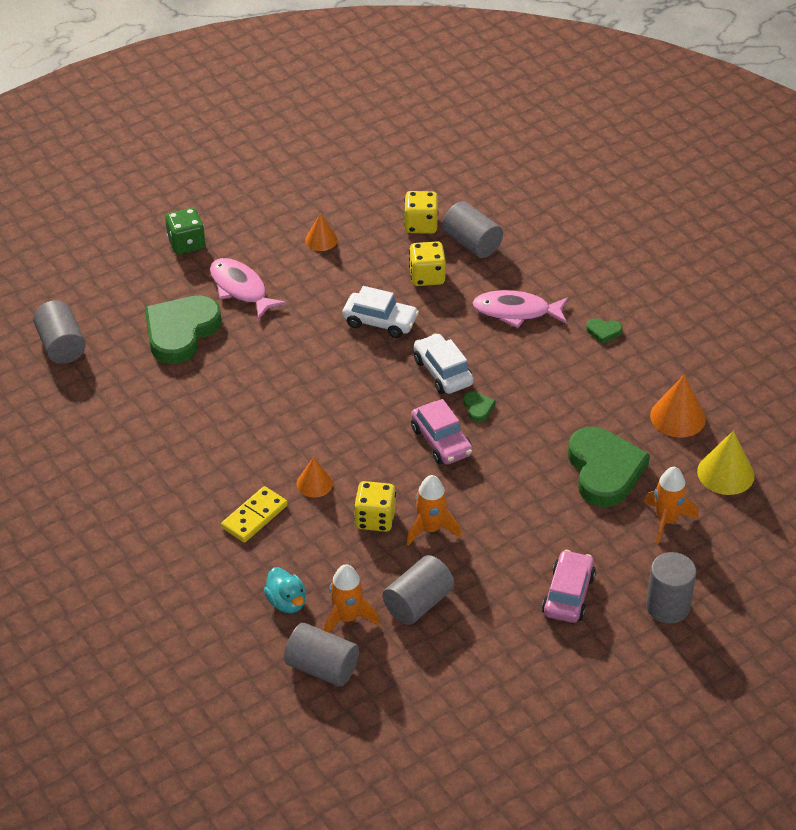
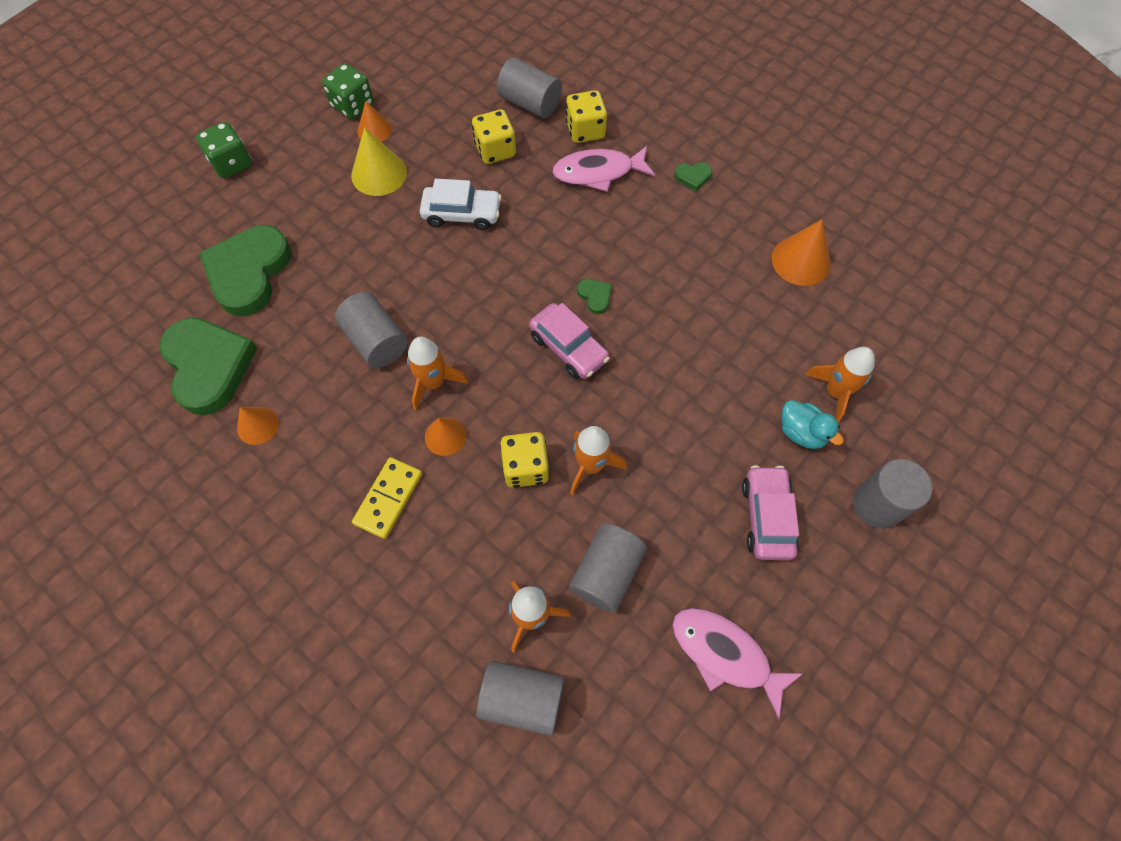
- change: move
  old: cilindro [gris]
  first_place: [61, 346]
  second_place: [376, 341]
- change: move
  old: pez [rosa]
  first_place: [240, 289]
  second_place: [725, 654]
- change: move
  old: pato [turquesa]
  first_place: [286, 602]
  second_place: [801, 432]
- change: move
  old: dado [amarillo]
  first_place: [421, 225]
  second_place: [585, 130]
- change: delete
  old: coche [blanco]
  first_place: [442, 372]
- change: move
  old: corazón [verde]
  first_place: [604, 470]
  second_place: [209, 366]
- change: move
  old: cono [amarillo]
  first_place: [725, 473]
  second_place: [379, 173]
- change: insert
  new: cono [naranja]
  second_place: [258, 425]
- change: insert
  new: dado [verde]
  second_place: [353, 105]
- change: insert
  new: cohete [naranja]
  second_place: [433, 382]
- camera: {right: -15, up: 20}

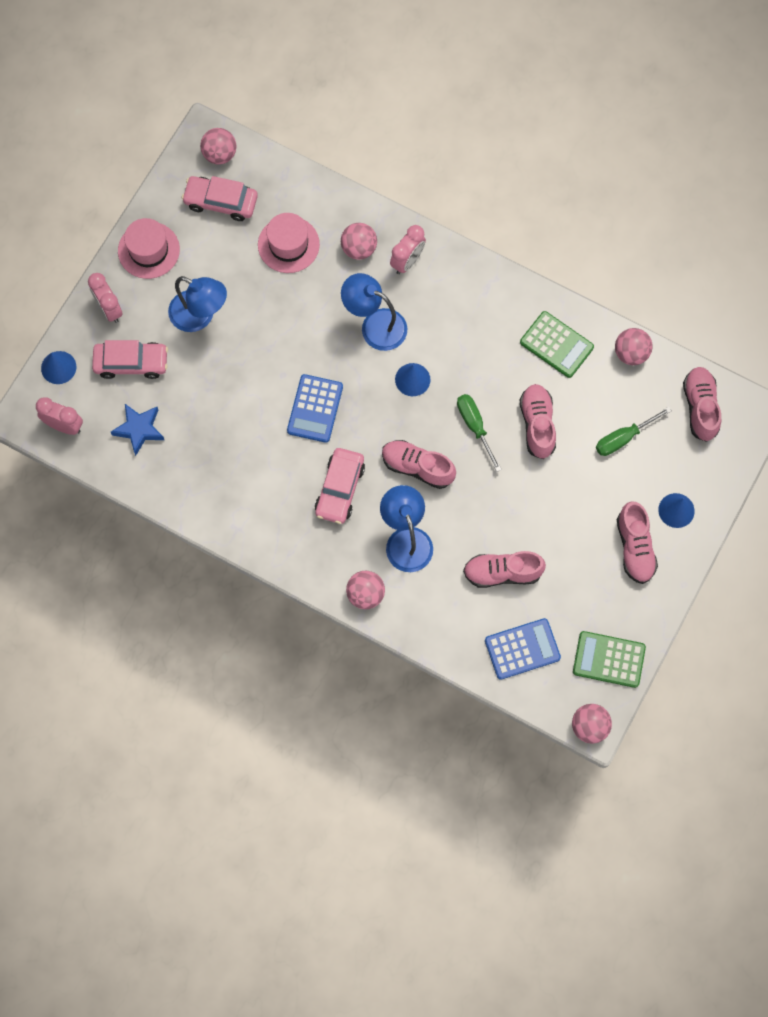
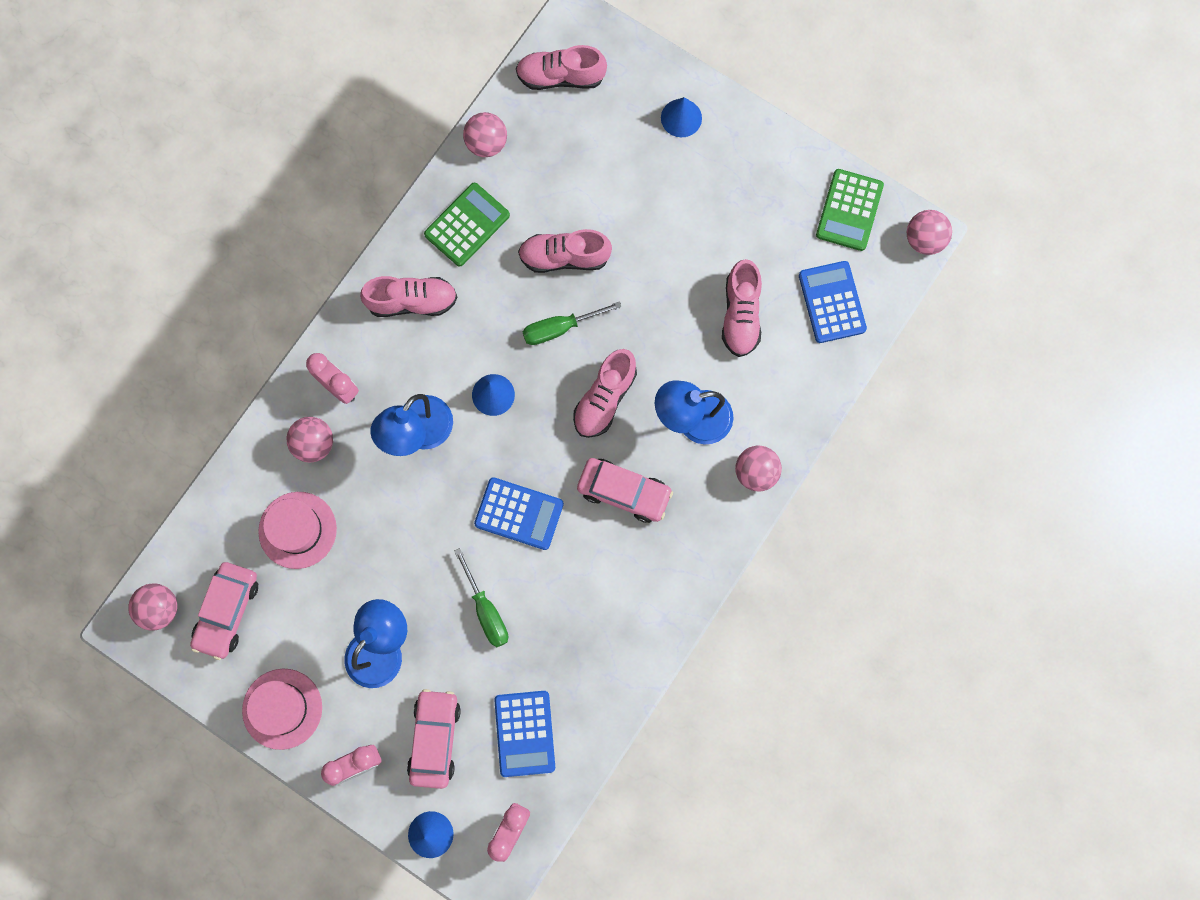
- change: replace
  old: estrella [azul]
  new: calculadora [azul]
  first_place: [139, 429]
  second_place: [525, 733]
- change: move
  old: destornillador [verde]
  first_place: [623, 438]
  second_place: [486, 610]
- change: move
  old: zapato [rosa]
  first_place: [635, 547]
  second_place: [412, 301]
- camera: {right: -85, up: 5}

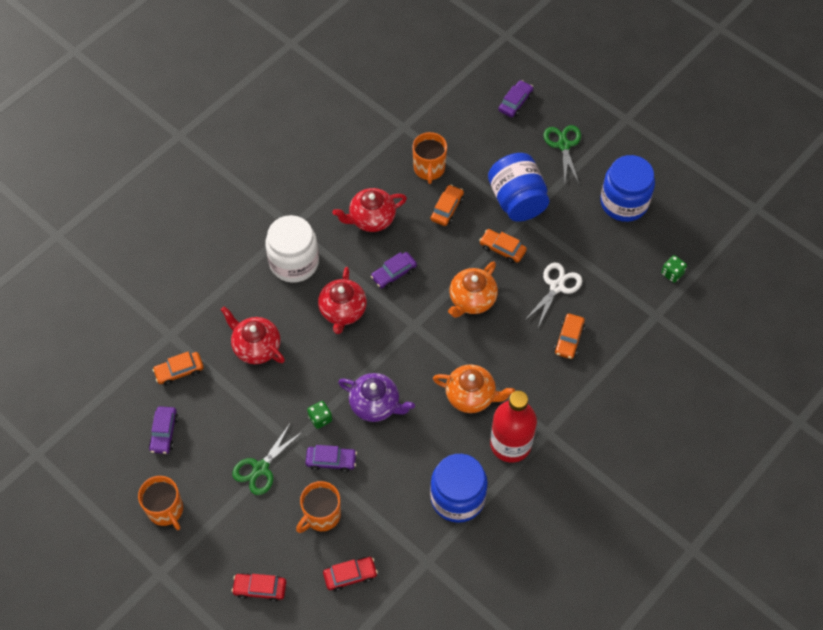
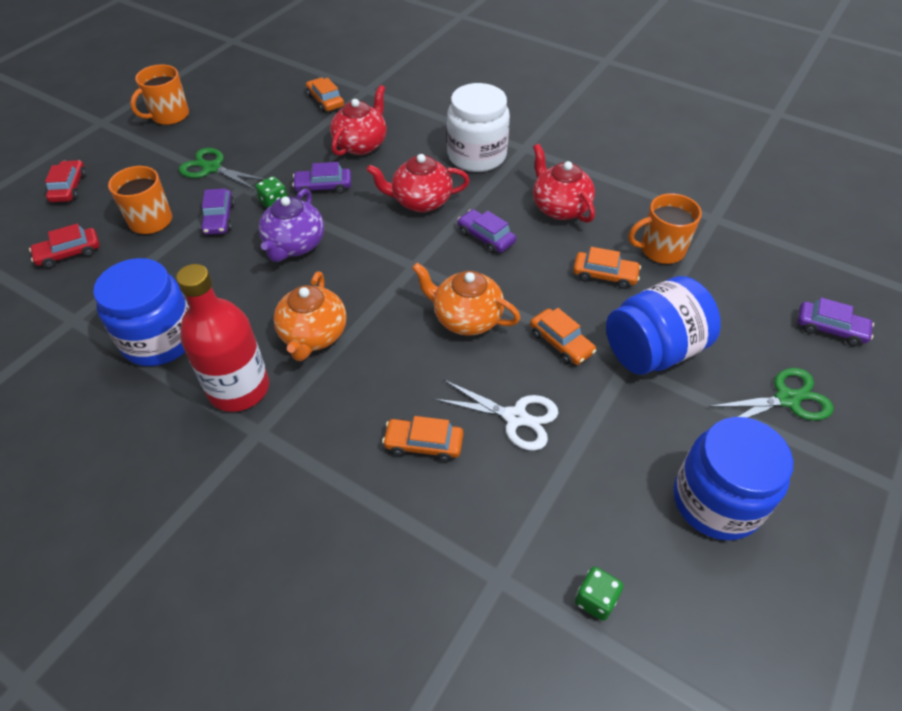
- change: move
  old: coche [morado]
  first_place: [164, 432]
  second_place: [323, 187]
- change: rotate
  old: coche [rojo]
  first_place: [350, 575]
  second_place: [69, 253]
  degrees: 90
- change: rotate
  old: coche [naranja]
  first_place: [502, 249]
  second_place: [561, 342]
  degrees: 120
- camera: {right: 80, up: -10}

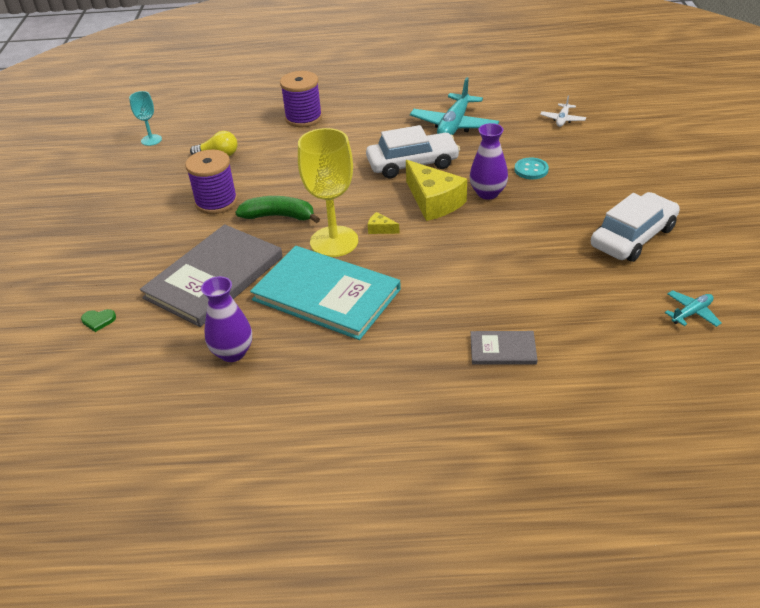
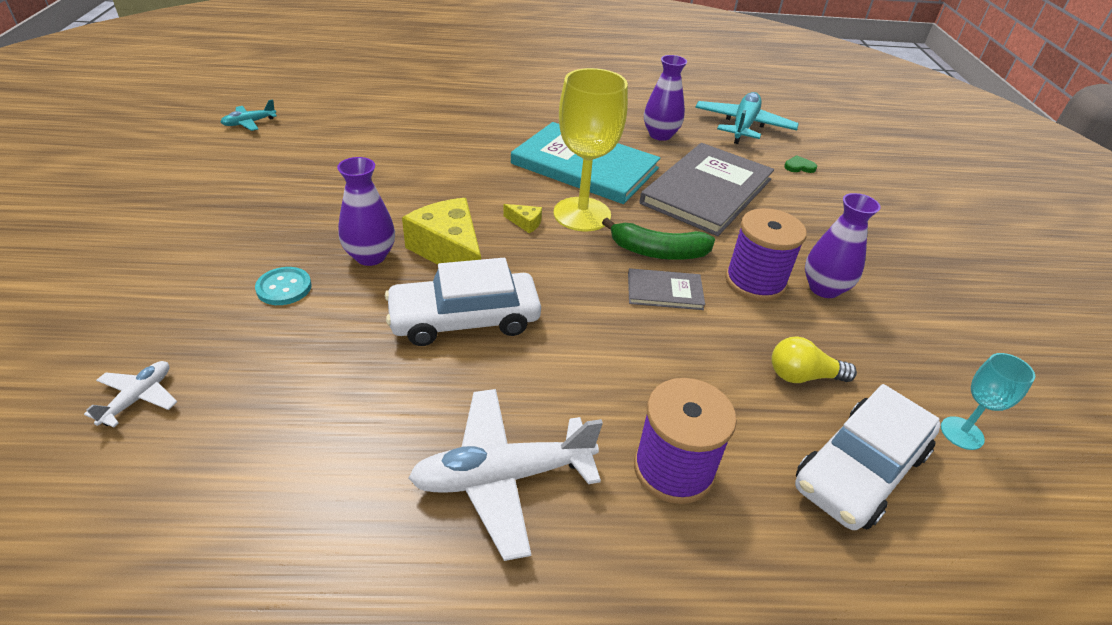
- change: move
  old: avión [turquesa]
  first_place: [454, 125]
  second_place: [743, 126]
- change: move
  old: libro [gris]
  first_place: [503, 349]
  second_place: [664, 291]
- change: move
  old: coche [blanco]
  first_place: [633, 237]
  second_place: [860, 469]
- change: insert
  new: avión [blanco]
  second_place: [502, 477]
- change: insert
  new: florero [morado]
  second_place: [824, 288]
- camera: {right: 175, up: 0}

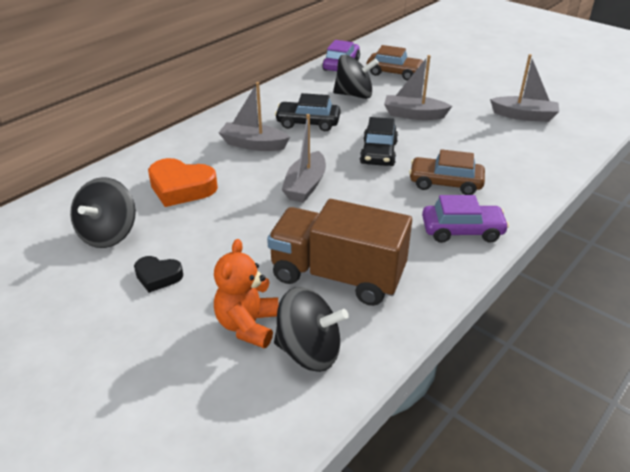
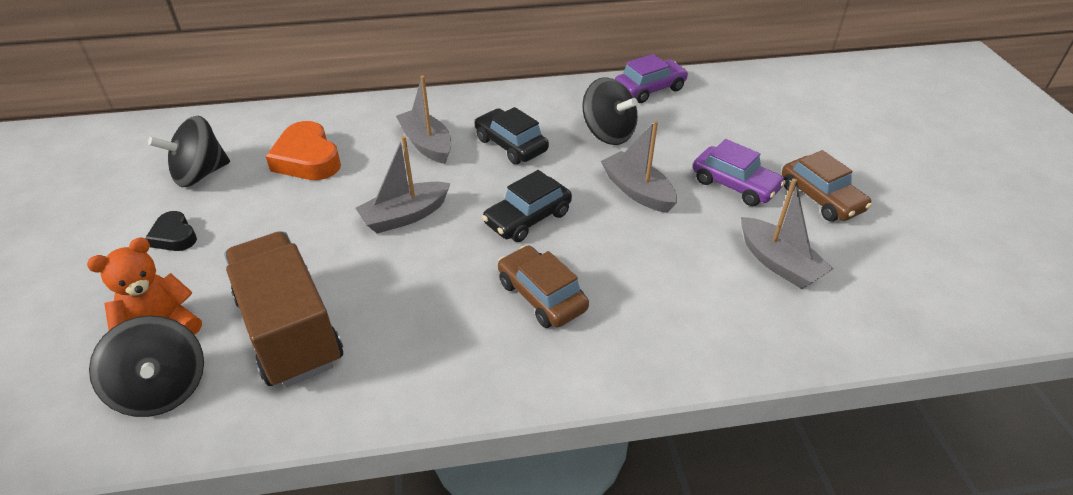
- change: move
  old: coche [marrón]
  first_place: [394, 73]
  second_place: [821, 198]
- change: move
  old: coche [morado]
  first_place: [462, 230]
  second_place: [735, 185]
- camera: {right: 40, up: 5}

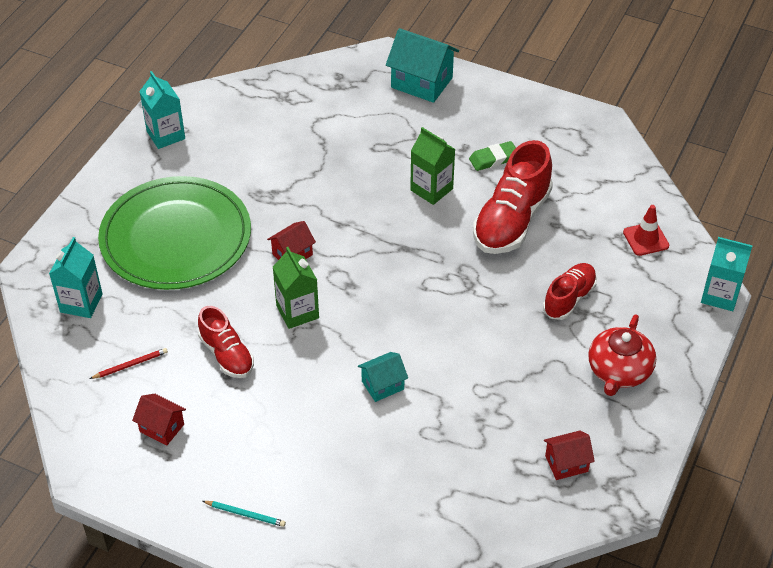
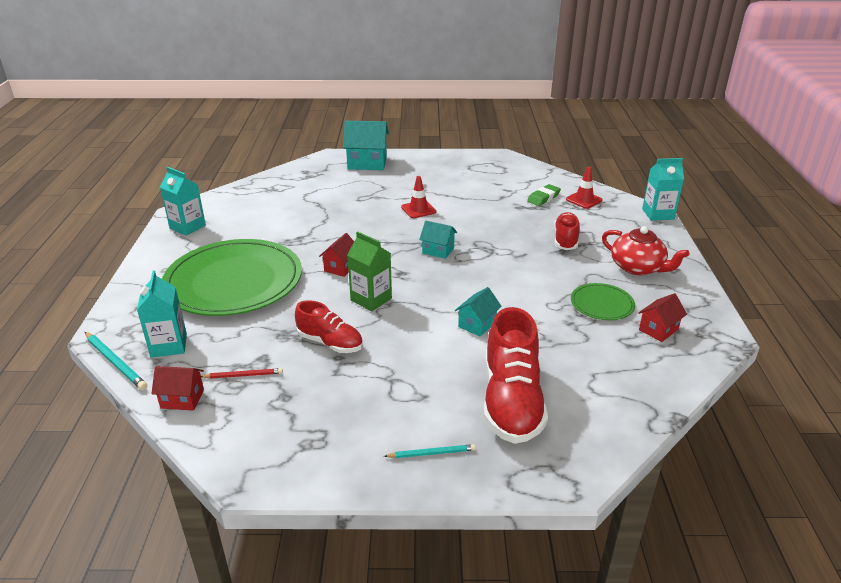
- change: rotate
  old: lápiz [rojo]
  first_place: [130, 365]
  second_place: [243, 375]
  degrees: 45
- change: move
  old: casa [rojo]
  first_place: [162, 428]
  second_place: [182, 399]
- change: replace
  old: cartón de leche [verde]
  new: cono de tráfico [rojo]
  first_place: [431, 189]
  second_place: [418, 209]
- change: move
  old: goma de borrar [verde]
  first_place: [493, 159]
  second_place: [543, 198]
- change: move
  old: zapato [rojo]
  first_place: [511, 220]
  second_place: [511, 401]
- change: rotate
  old: tetera [rojo]
  first_place: [619, 371]
  second_place: [638, 267]
  degrees: -45
- change: insert
  new: lápiz [turquesa]
  second_place: [115, 362]
- change: insert
  new: casa [turquesa]
  second_place: [438, 250]
- change: insert
  new: plato [verde]
  second_place: [602, 304]
- camera: {right: -25, up: -15}

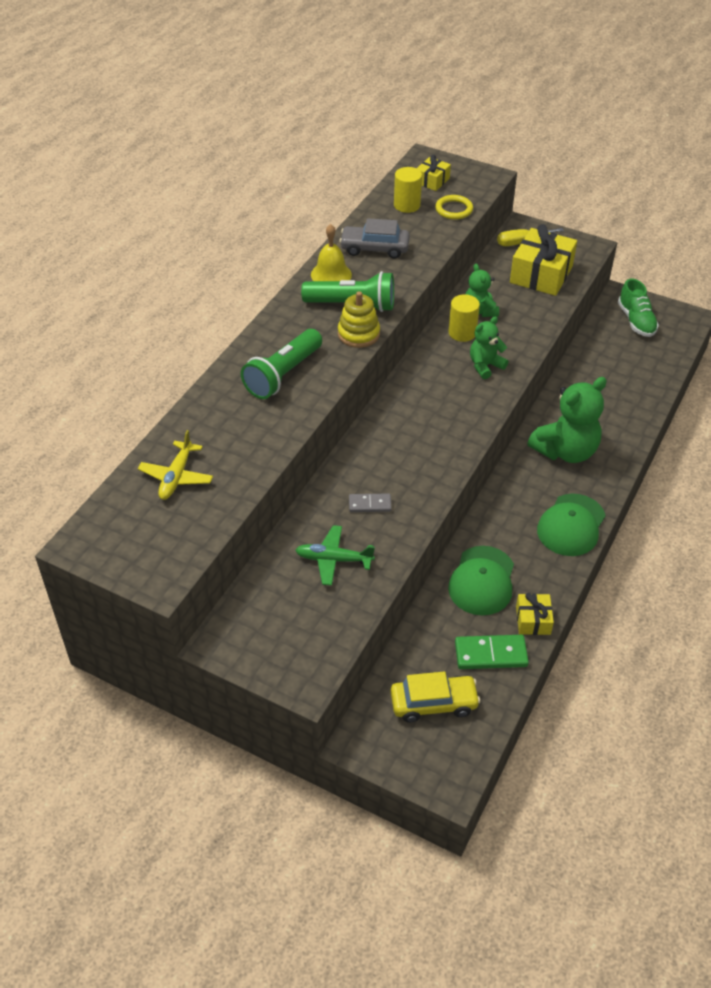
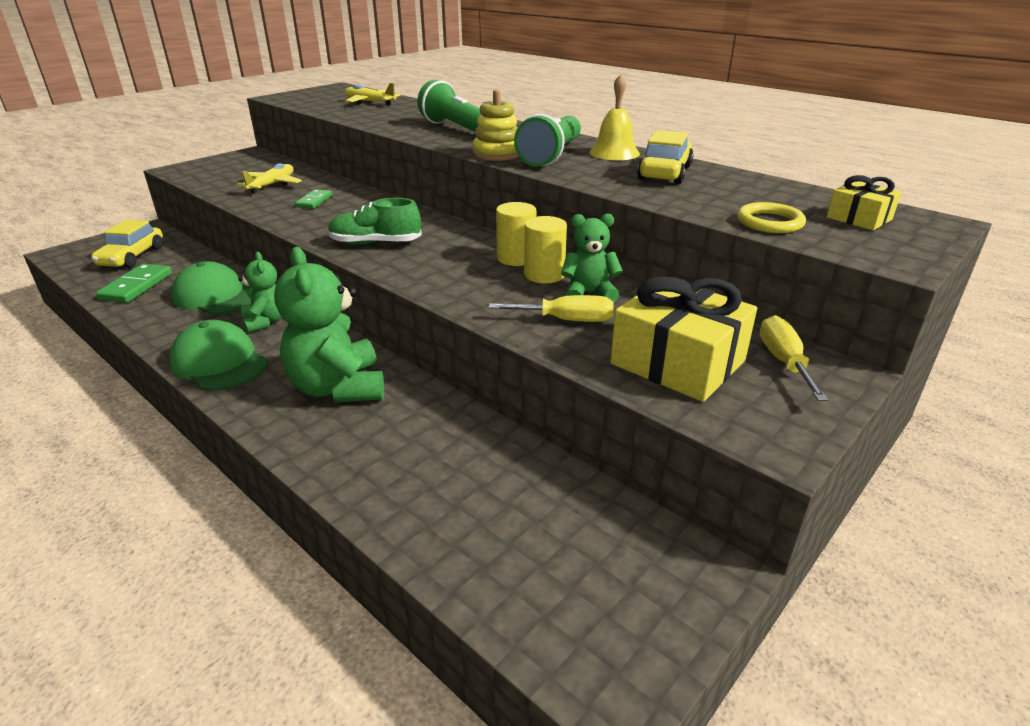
- change: recolor
  old: avión [verde]
  new: avión [amarillo]
  first_place: [333, 560]
  second_place: [272, 185]
- change: recolor
  old: coche [gris]
  new: coche [amarillo]
  first_place: [374, 248]
  second_place: [664, 173]
- change: recolor
  old: ficha de dominó [gris]
  new: ficha de dominó [verde]
  first_place: [370, 504]
  second_place: [314, 201]
- change: move
  old: cilindro [amarillo]
  first_place: [407, 205]
  second_place: [516, 258]
- change: move
  old: osito [verde]
  first_place: [485, 366]
  second_place: [266, 321]
- change: delete
  old: regalo [amarillo]
  first_place: [533, 620]
- change: move
  old: zapato [verde]
  first_place: [636, 321]
  second_place: [375, 243]
- change: insert
  new: destornillador [amarillo]
  second_place: [566, 320]
- camera: {right: 105, up: -15}

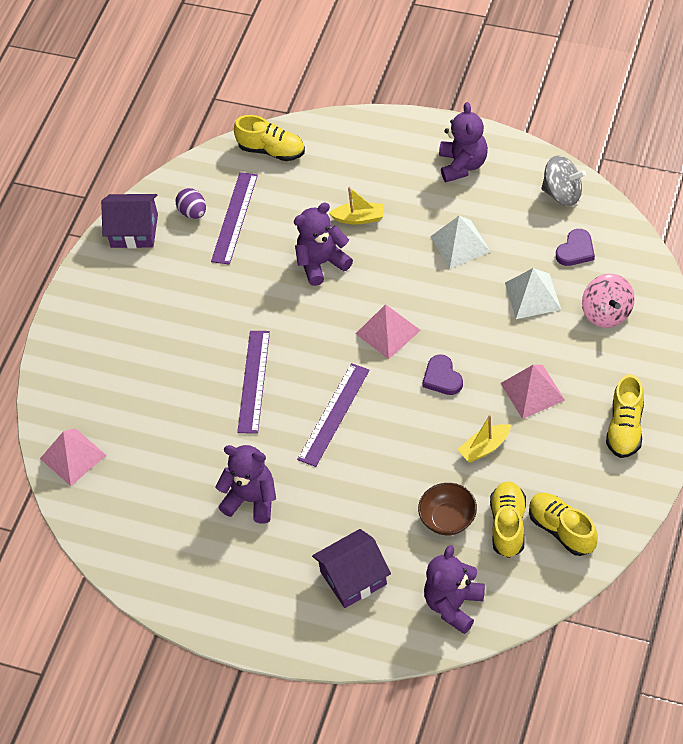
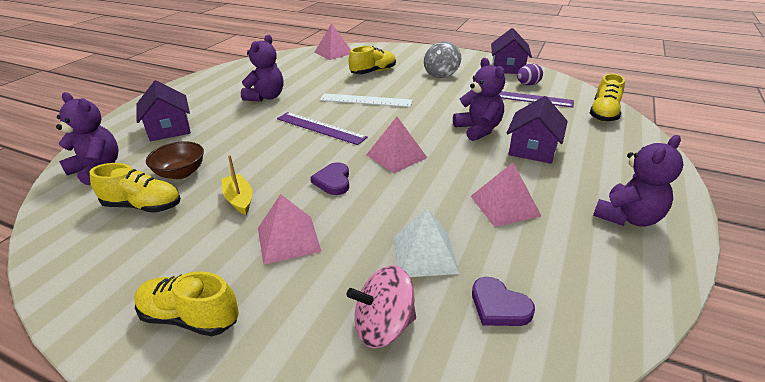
- change: recolor
  old: regla [morado]
  new: regla [blanco]
  first_place: [254, 381]
  second_place: [366, 100]
- change: replace
  old: barco [amarillo]
  new: casa [morado]
  first_place: [359, 218]
  second_place: [532, 149]
- change: rotate
  old: corazón [morado]
  first_place: [442, 378]
  second_place: [333, 181]
  degrees: -75
- change: recolor
  old: pirámide [blanco]
  new: pirámide [rosa]
  first_place: [460, 244]
  second_place: [504, 206]
- change: rotate
  old: osito [morado]
  first_place: [463, 165]
  second_place: [627, 217]
  degrees: -45
- change: move
  old: zapato [amarillo]
  first_place: [562, 530]
  second_place: [373, 72]
- change: move
  old: peonza [gris]
  first_place: [562, 194]
  second_place: [441, 74]
- camera: {right: 90, up: -20}

